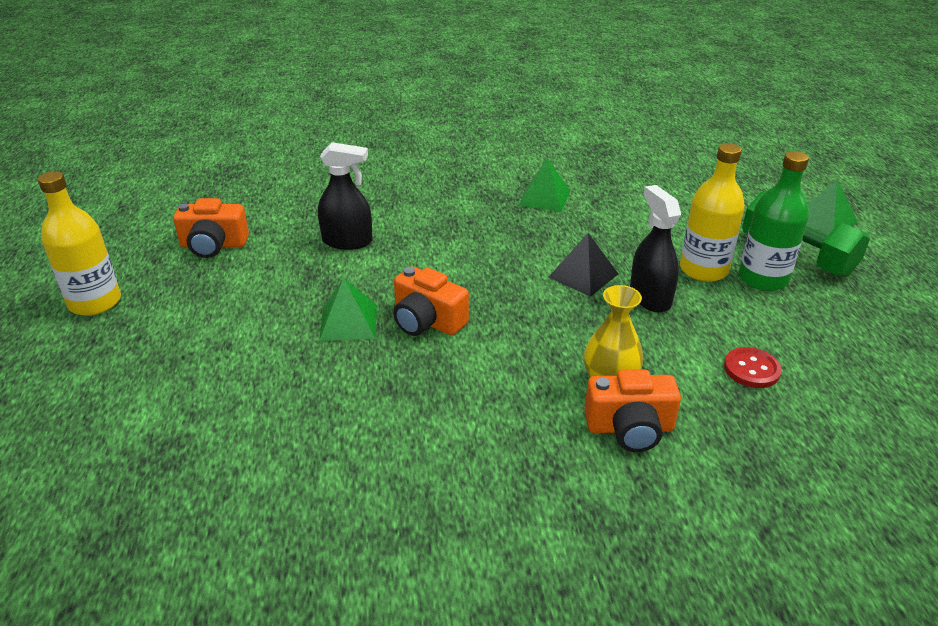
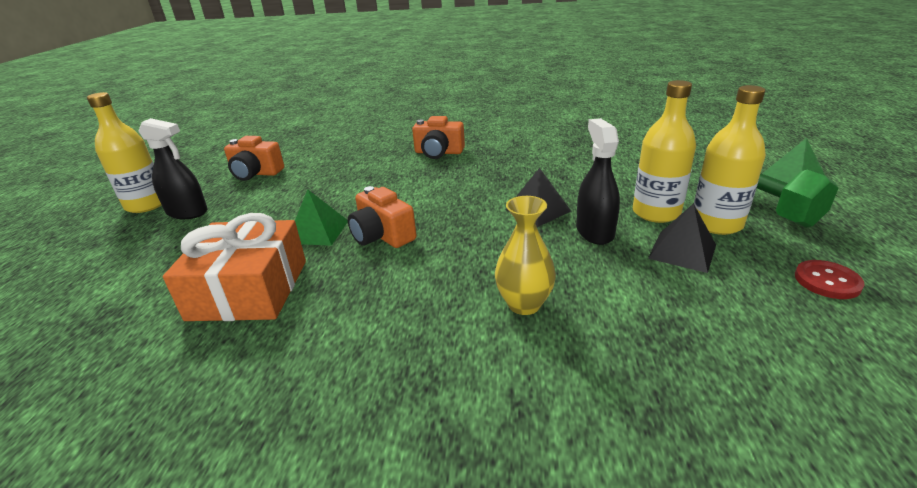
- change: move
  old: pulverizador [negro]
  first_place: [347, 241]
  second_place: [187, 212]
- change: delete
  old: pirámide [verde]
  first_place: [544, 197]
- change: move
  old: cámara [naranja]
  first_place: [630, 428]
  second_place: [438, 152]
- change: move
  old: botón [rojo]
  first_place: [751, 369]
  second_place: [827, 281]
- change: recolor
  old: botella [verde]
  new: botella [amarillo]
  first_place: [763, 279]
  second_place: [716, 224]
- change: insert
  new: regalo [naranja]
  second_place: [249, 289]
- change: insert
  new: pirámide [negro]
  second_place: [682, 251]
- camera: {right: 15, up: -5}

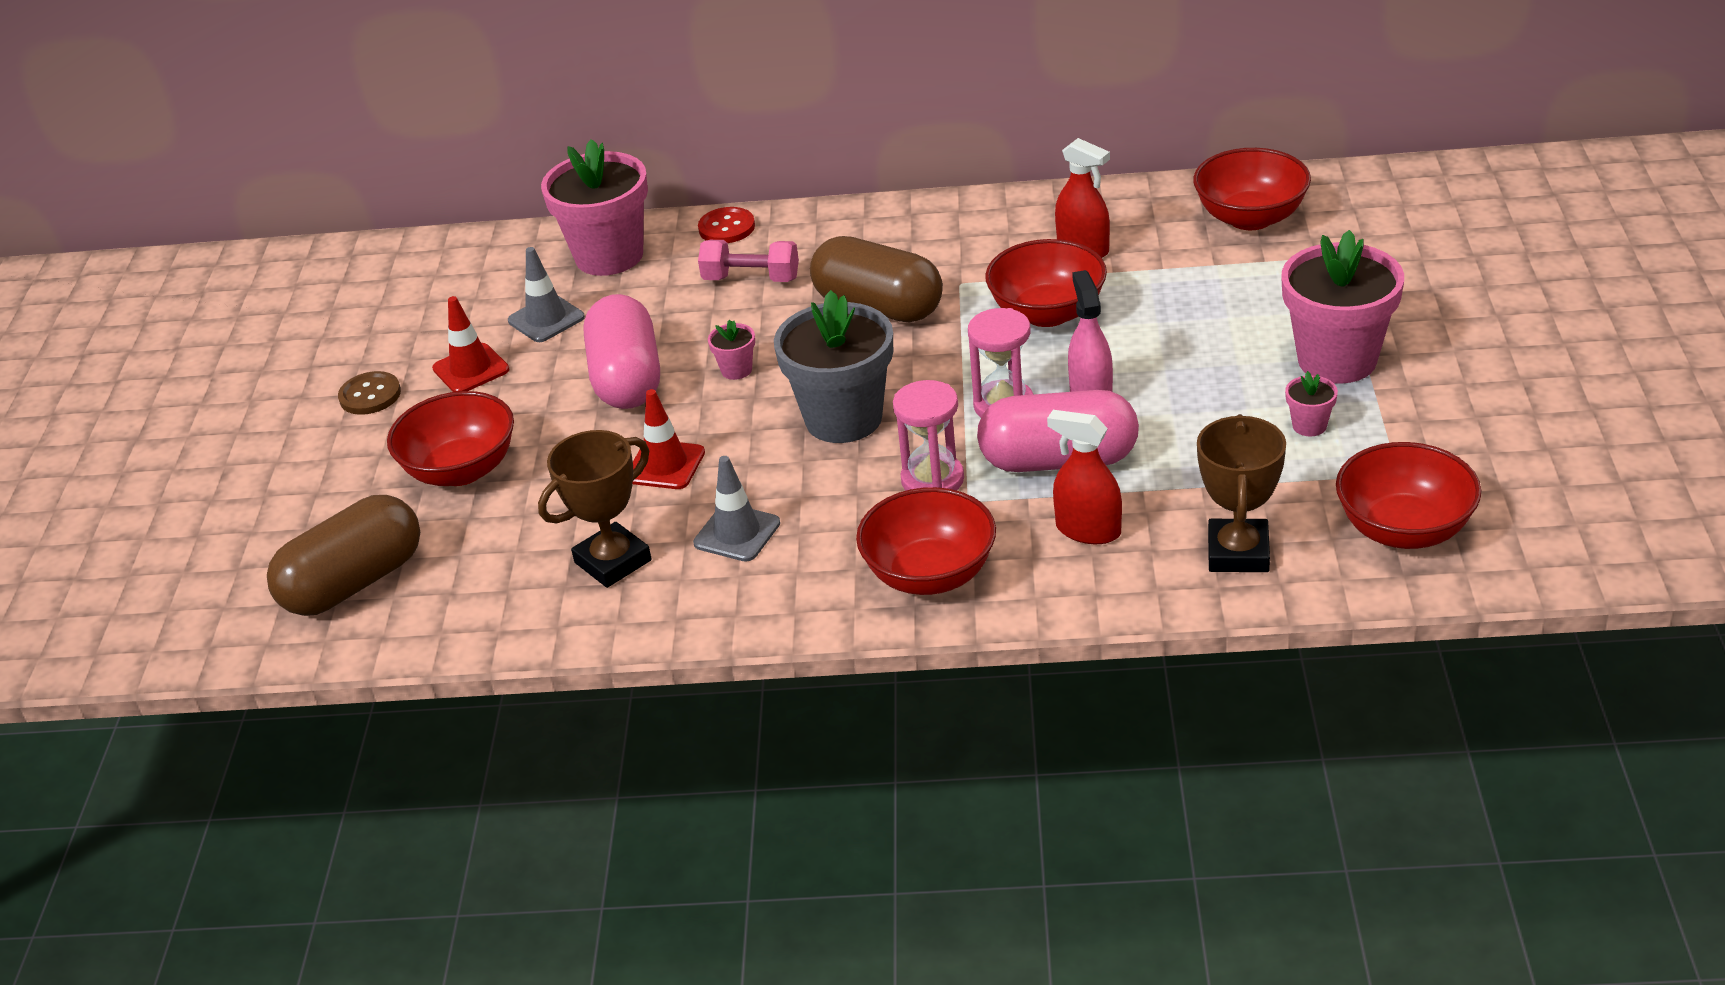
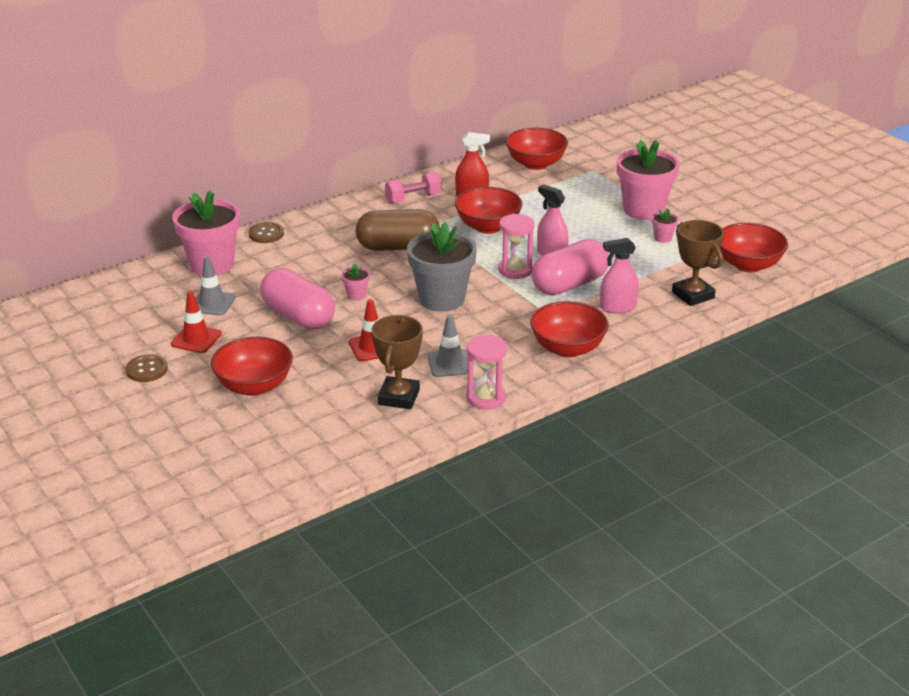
- change: delete
  old: cápsula [marrón]
  first_place: [354, 583]
- change: recolor
  old: botón [rojo]
  new: botón [marrón]
  first_place: [726, 228]
  second_place: [266, 234]
- change: move
  old: mancuerna [rosa]
  first_place: [751, 279]
  second_place: [413, 199]
- change: move
  old: reloj de arena [rosa]
  first_place: [932, 480]
  second_place: [486, 398]
- change: recolor
  old: pulverizador [rojo]
  new: pulverizador [rosa]
  first_place: [1088, 530]
  second_place: [617, 307]
- camera: {right: -40, up: -5}

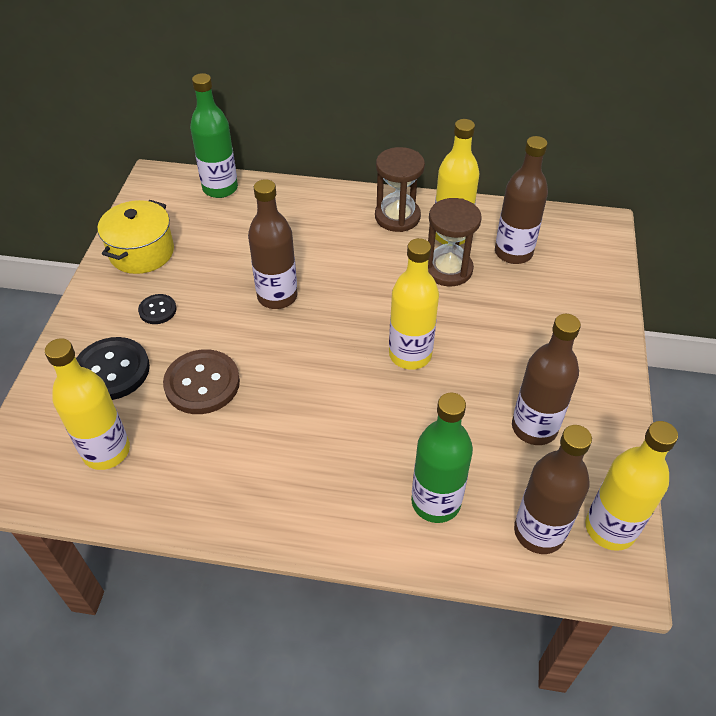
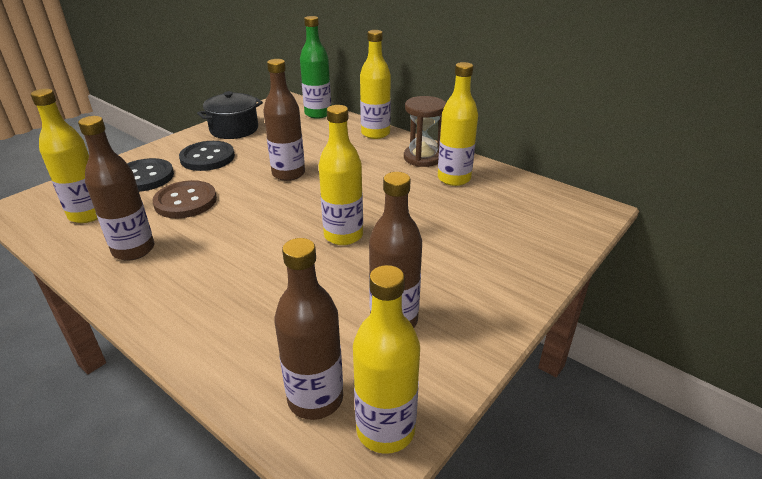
- change: recolor
  old: olla [amarillo]
  new: olla [negro]
  first_place: [141, 252]
  second_place: [234, 129]
- change: resize
  old: botón [negro]
  first_place: [157, 310]
  second_place: [207, 158]
  factor: 1.87
- change: delete
  old: botella [verde]
  first_place: [436, 502]
- change: delete
  old: reloj de arena [marrón]
  first_place: [448, 269]
- change: move
  old: botella [marrón]
  first_place: [513, 253]
  second_place: [133, 250]
- change: insert
  new: botella [amarillo]
  second_place: [375, 133]
- camera: {right: 30, up: -15}

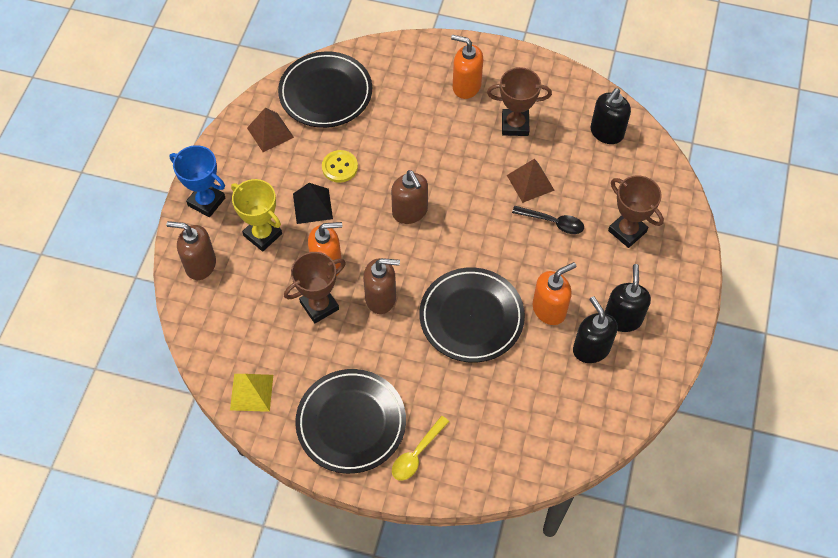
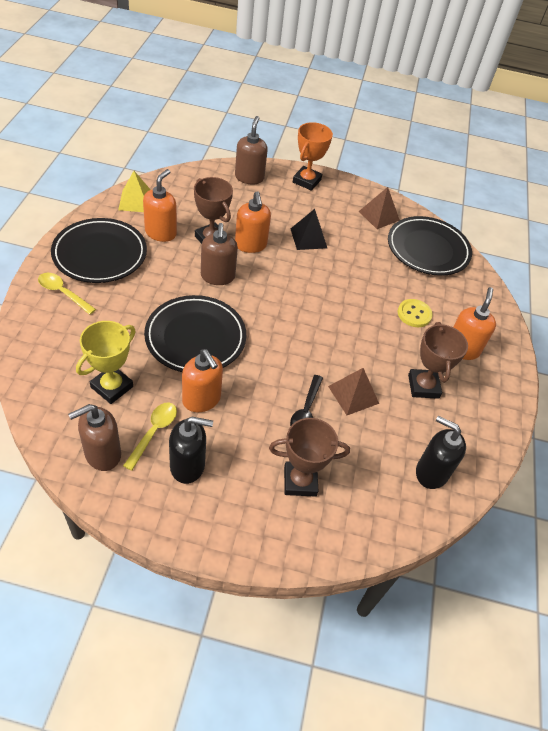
- change: recolor
  old: trofeo [azul]
  new: trofeo [naranja]
  first_place: [206, 202]
  second_place: [306, 181]
- change: move
  old: trofeo [amarillo]
  first_place: [263, 235]
  second_place: [112, 387]
- change: move
  old: botón [amarillo]
  first_place: [340, 167]
  second_place: [414, 314]
- change: move
  old: dispensador de jabón [marrón]
  first_place: [410, 212]
  second_place: [102, 454]
- change: replace
  old: dispensador de jabón [negro]
  new: cuchara [amarillo]
  first_place: [591, 349]
  second_place: [153, 432]
- change: rotate
  old: trofeo [marrón]
  first_place: [627, 231]
  second_place: [300, 481]
  degrees: 45
- change: insert
  new: dispensador de jabón [naranja]
  second_place: [161, 233]
- camera: {right: 80, up: -10}

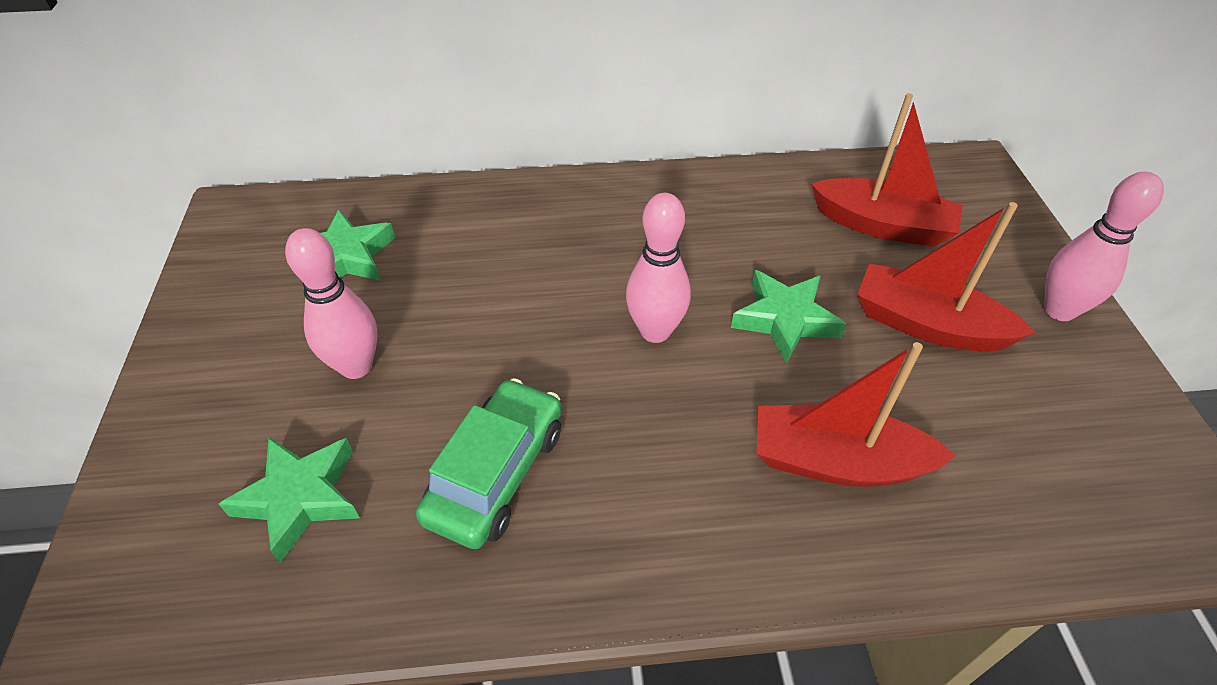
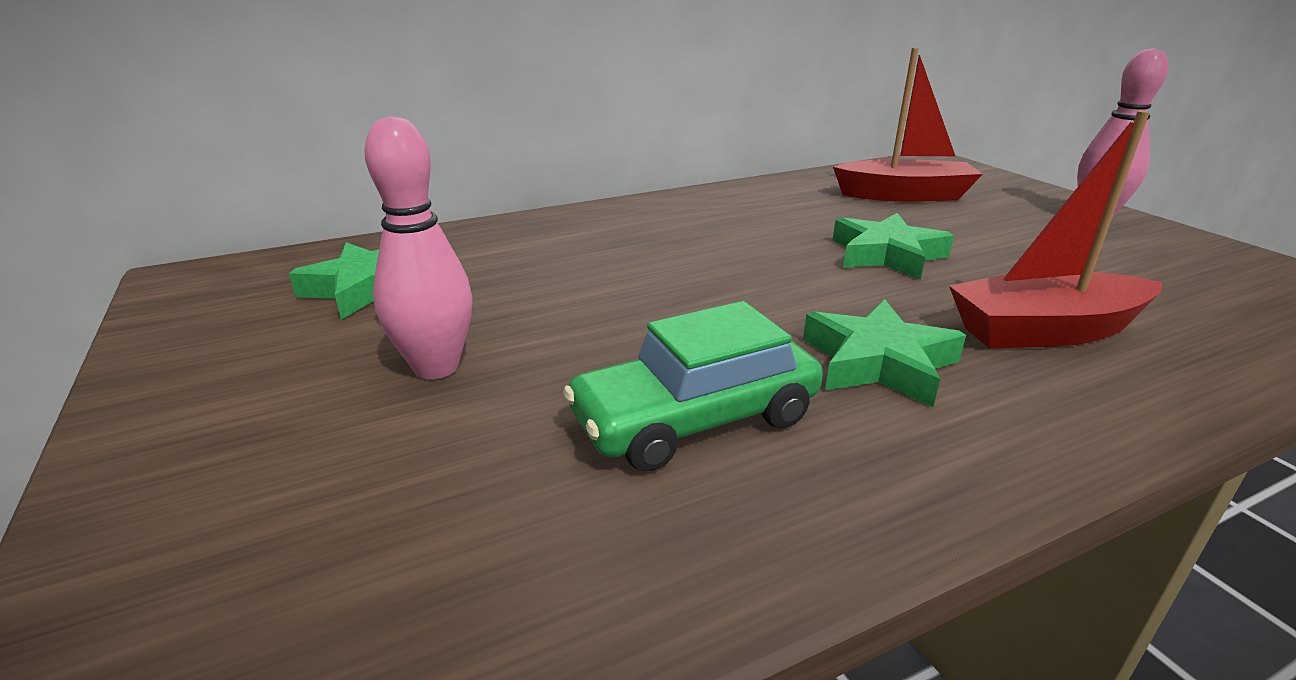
- change: move
  old: estrella [verde]
  first_place: [300, 498]
  second_place: [878, 362]
- change: rotate
  old: coche [verde]
  first_place: [496, 473]
  second_place: [695, 419]
  degrees: -120
- change: delete
  old: bolo [rosa]
  first_place: [655, 331]
- change: delete
  old: barco [rojo]
  first_place: [927, 325]
- camera: {right: -20, up: -20}

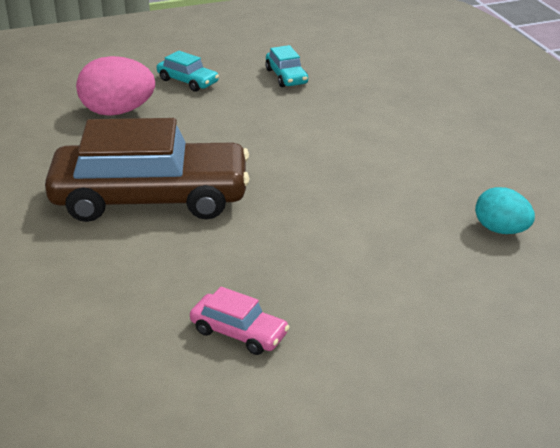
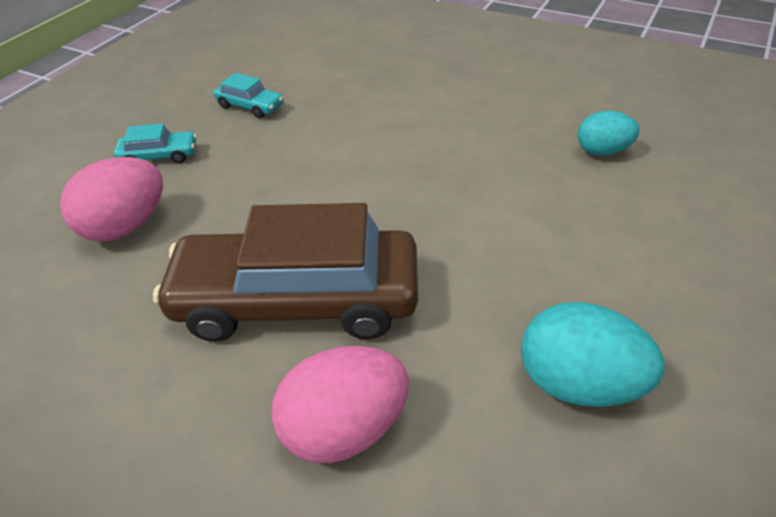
- change: rotate
  old: coche [marrón]
  first_place: [151, 198]
  second_place: [297, 300]
  degrees: -135
- change: replace
  old: coche [rosa]
  new: huevo [turquesa]
  first_place: [239, 333]
  second_place: [579, 384]
- change: insert
  new: huevo [rosa]
  second_place: [345, 429]
- camera: {right: -40, up: 10}

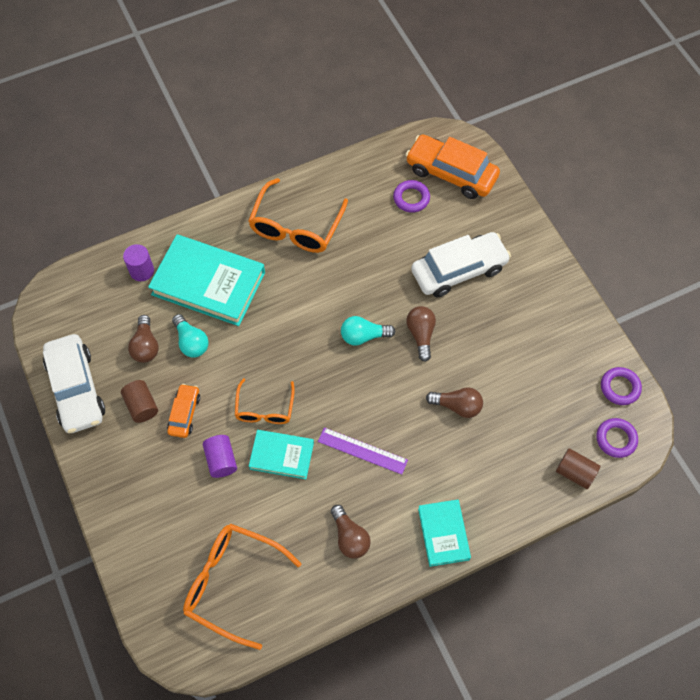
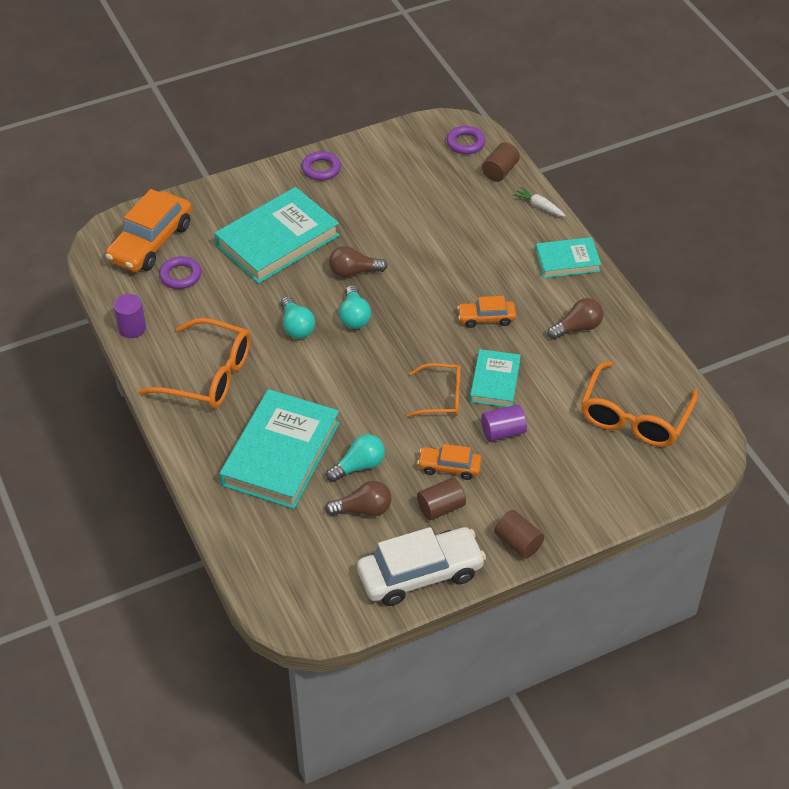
- change: move
  old: cilindro [morado]
  first_place: [142, 271]
  second_place: [132, 328]
- change: replace
  old: regla [morado]
  new: coche [naranja]
  first_place: [362, 451]
  second_place: [486, 318]
- change: replace
  old: coche [blanco]
  new: libro [turquesa]
  first_place: [459, 270]
  second_place: [277, 240]
- change: delete
  old: bombilla [marrón]
  first_place: [457, 406]
- change: move
  old: anillo [morado]
  first_place: [620, 387]
  second_place: [321, 169]
- change: insert
  new: bombilla [turquesa]
  second_place: [296, 326]
- change: insert
  new: cilindro [marrón]
  second_place: [518, 543]
- change: insert
  new: zanahoria [blanco]
  second_place: [539, 206]
- camera: {right: -90, up: -15}

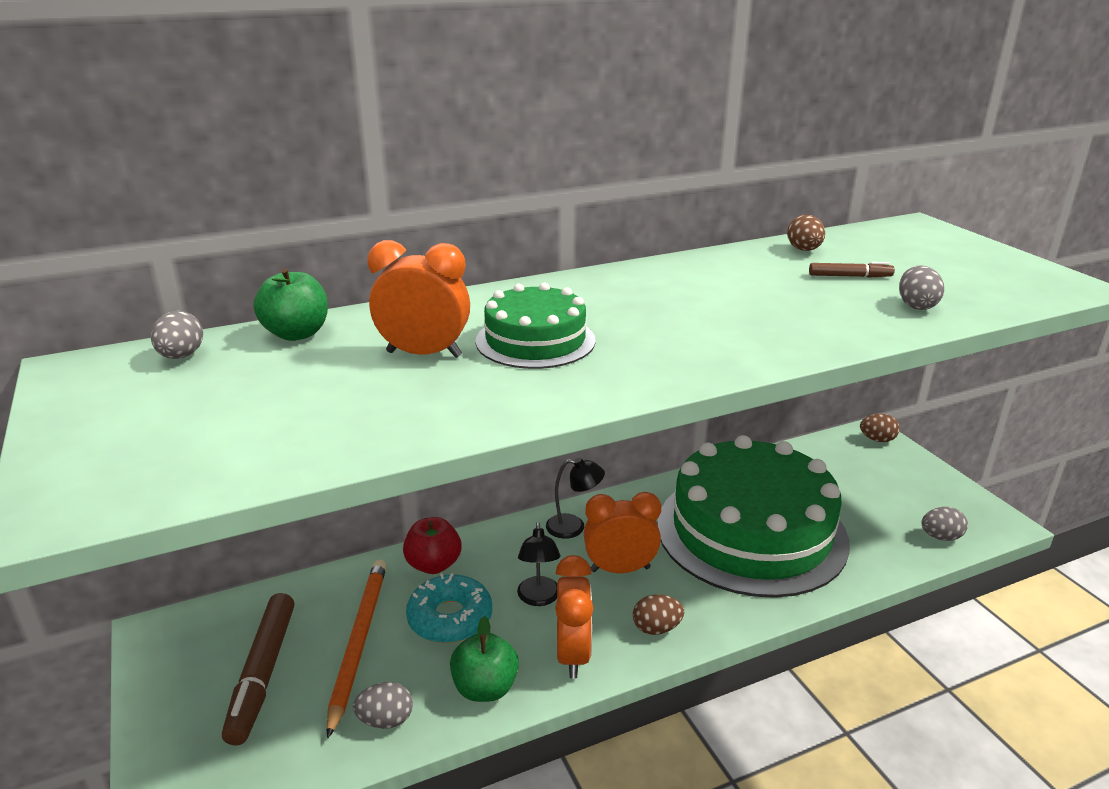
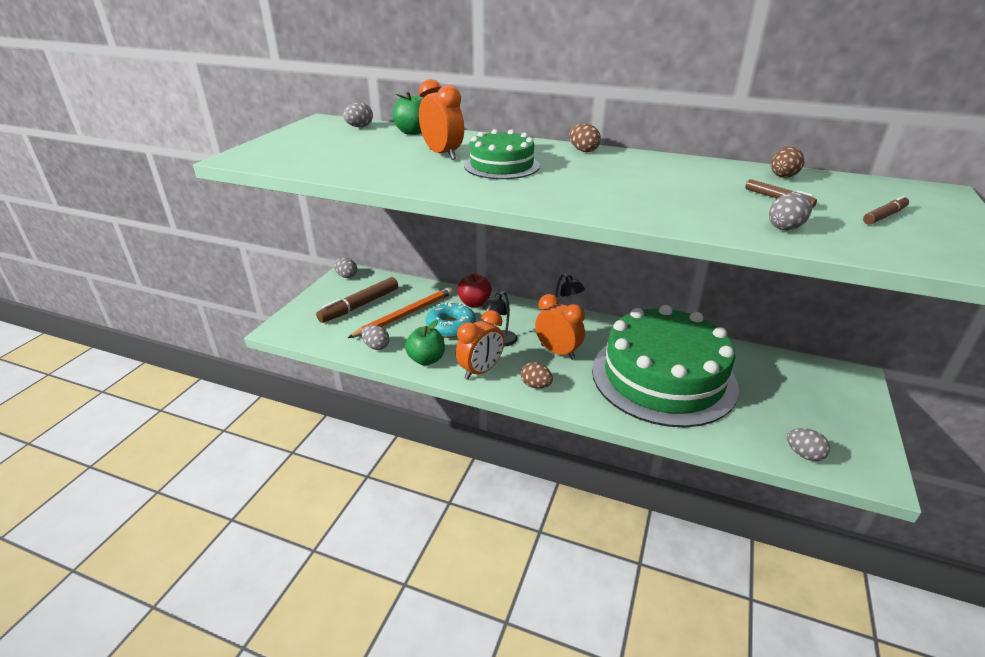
- change: move
  old: huevo [marrón]
  first_place: [877, 439]
  second_place: [583, 150]
- change: insert
  new: huevo [gris]
  second_place: [346, 276]
- change: insert
  new: rotulador [marrón]
  second_place: [884, 216]
- camera: {right: 45, up: 5}

